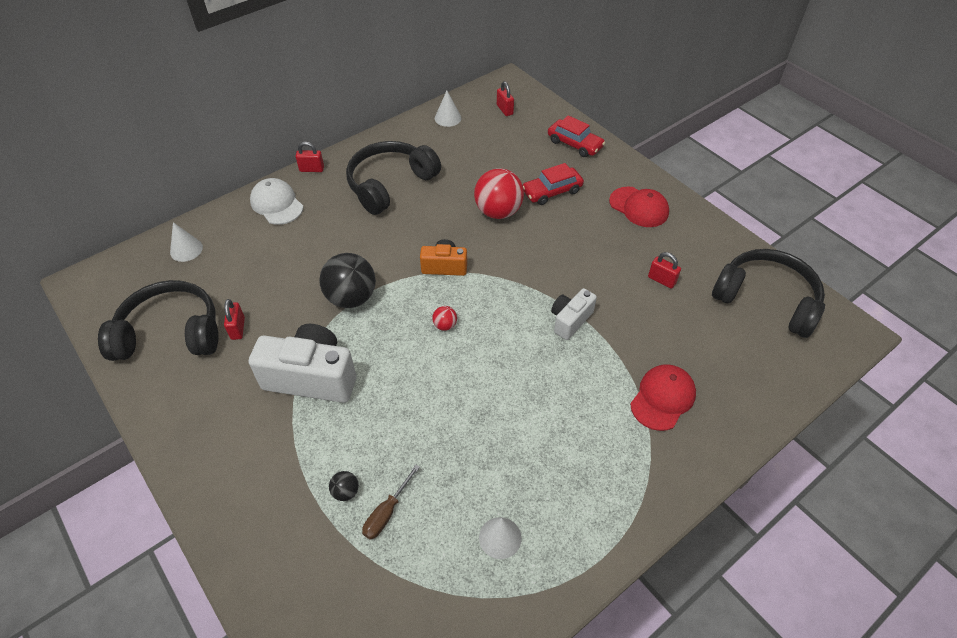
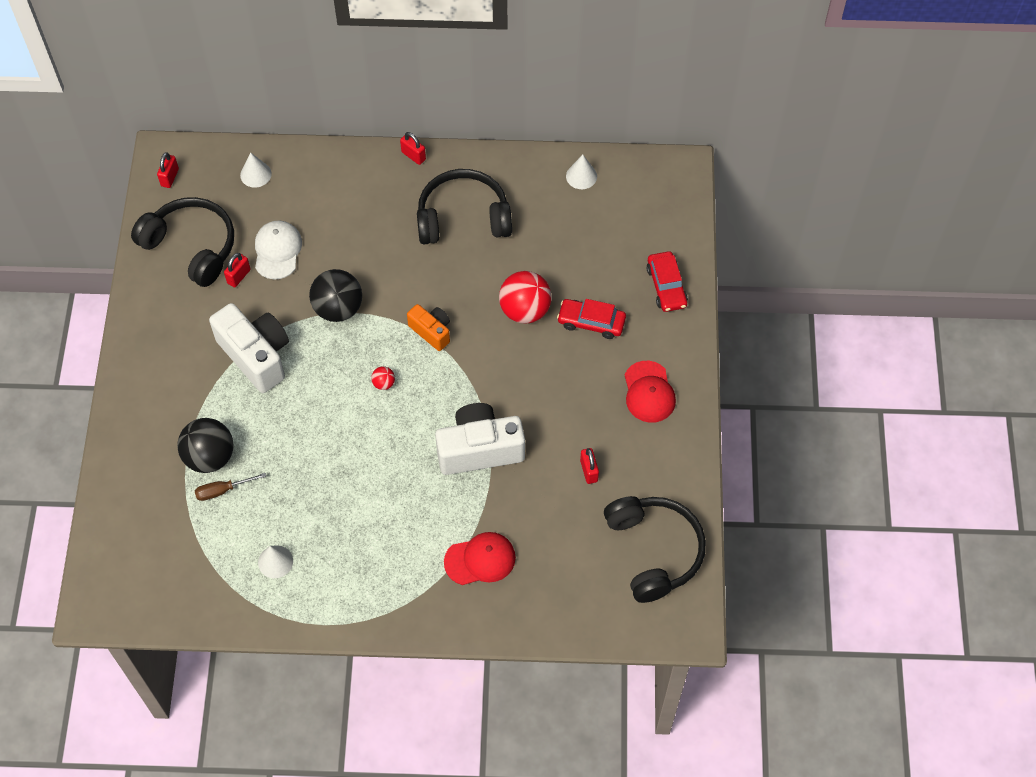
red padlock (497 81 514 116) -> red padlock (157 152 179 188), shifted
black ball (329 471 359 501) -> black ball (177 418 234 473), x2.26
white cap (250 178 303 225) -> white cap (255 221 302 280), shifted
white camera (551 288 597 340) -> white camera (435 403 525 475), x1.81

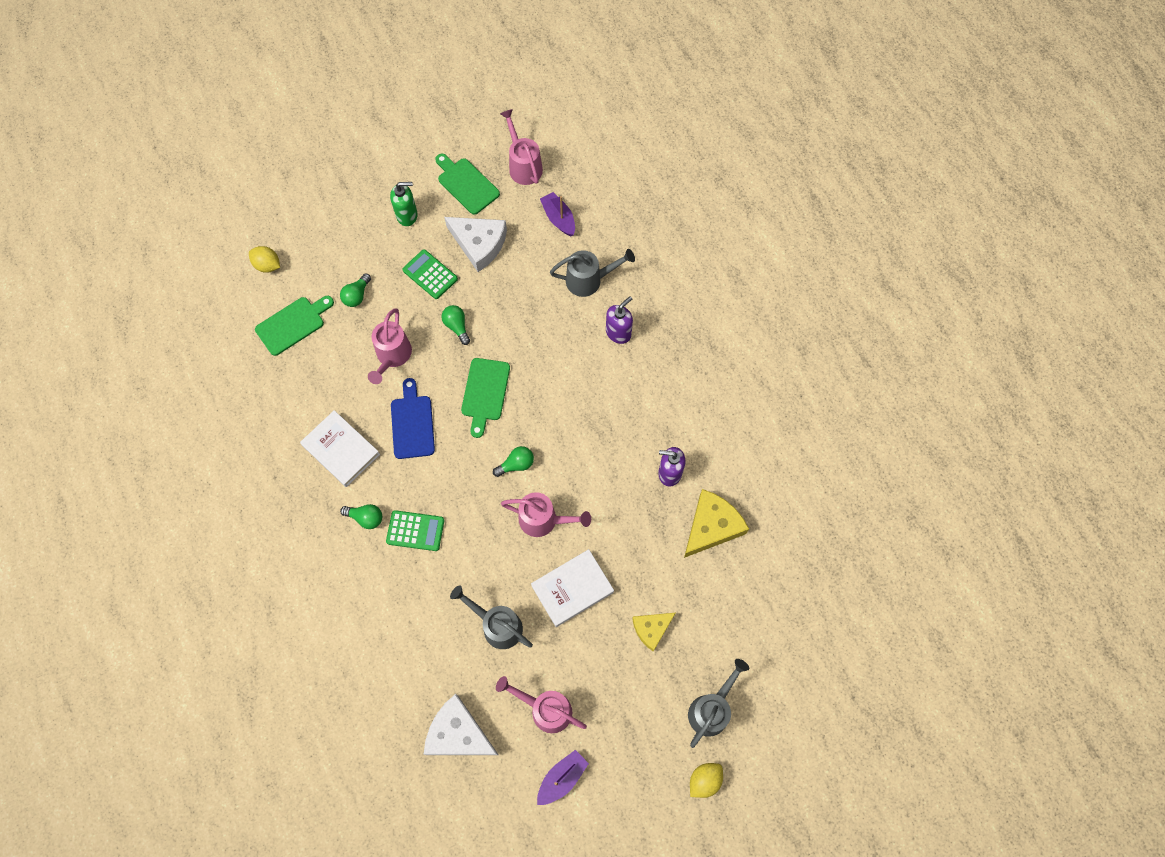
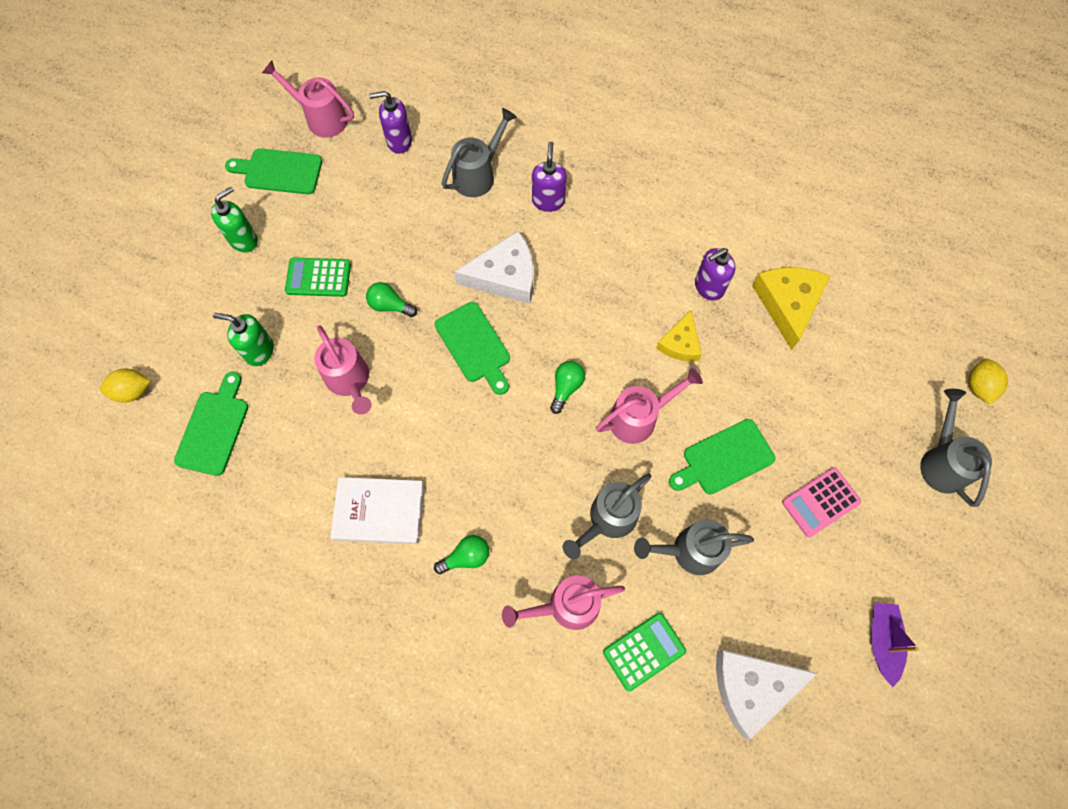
green light bulb (340 273 371 307) -> green soap dispenser (213 313 274 366)
purple boat (540 192 575 236) -> purple soap dispenser (369 91 412 154)
white cheese (444 217 507 272) -> white cheese (454 231 533 304), shifted
pink watering can (496 676 587 733) -> pink watering can (502 575 625 630), shifted
none -> grey watering can (563 473 652 559)
green calculator (386 510 444 551) -> green calculator (603 613 686 691), shifted
yellow cheese (632 613 675 652) -> yellow cheese (656 310 702 361), shifted
white book (531 549 614 627) -> green cutting board (669 419 775 494)
none -> pink calculator (782 467 861 537)
yellow lemon (690 763 723 798) -> yellow lemon (969 359 1008 405), shifted
blue cutting board (391 378 435 459) -> none

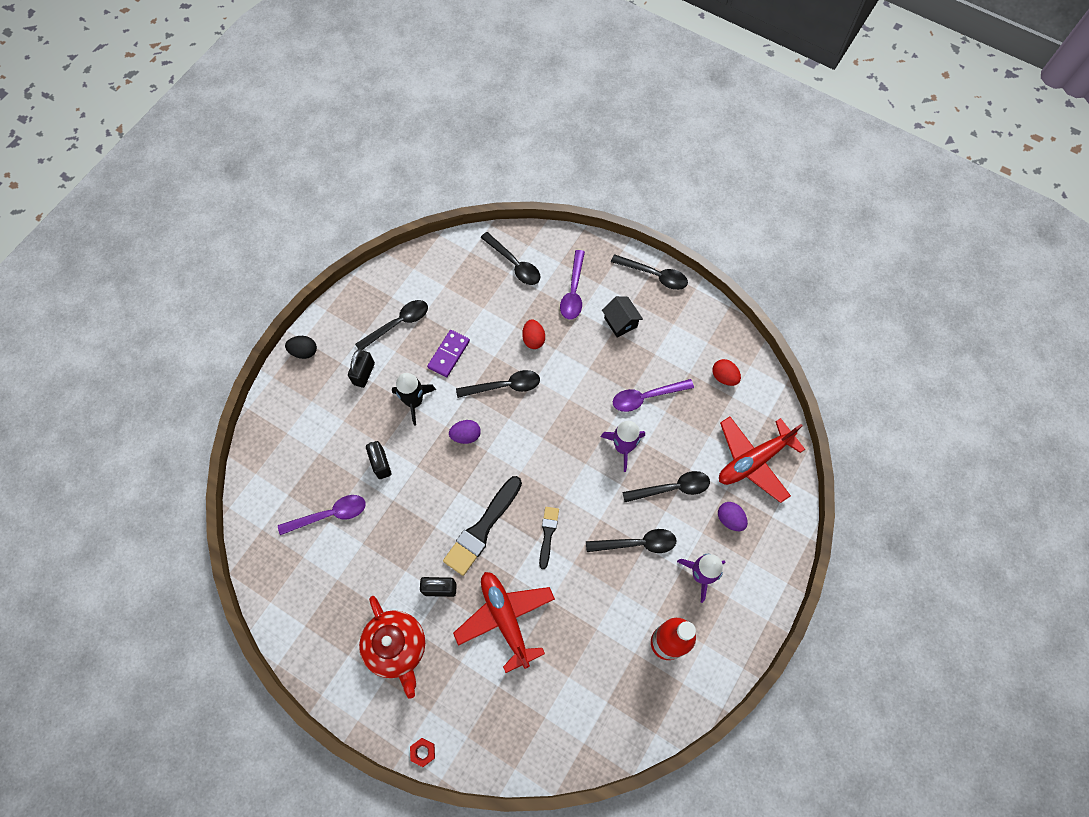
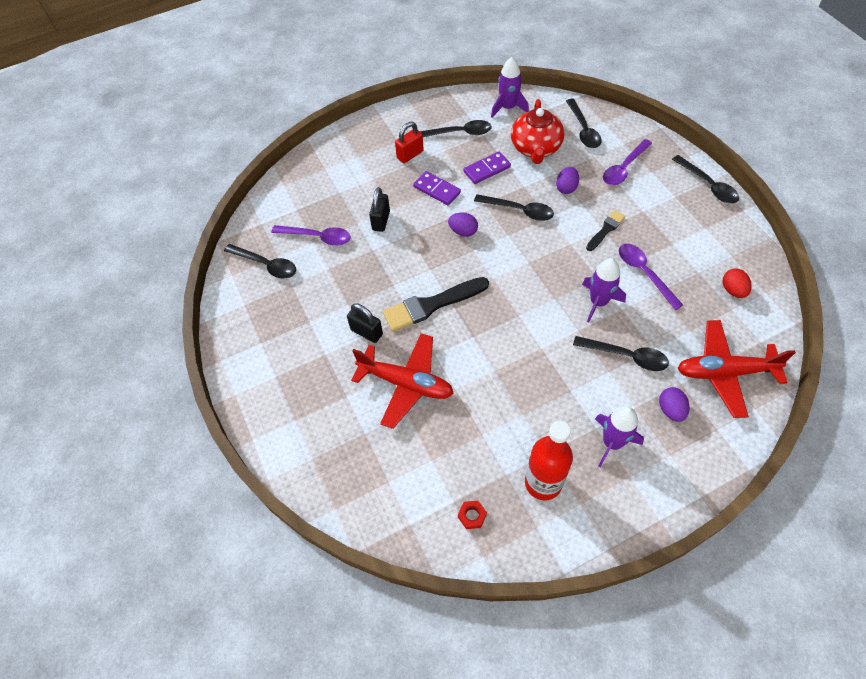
black spoon (586 529 677 553) -> black spoon (224 244 296 279), shifted
red plane (453 572 555 673) -> red plane (351 333 454 429), 105 degrees clockwise
black padlock (348 349 375 388) -> red padlock (395 122 424 163)
black rocket (392 373 436 426) -> purple domino (413 171 461 205)
red nut (410 738 435 767) -> red nut (458 501 487 529), shifted
none -> purple rocket (491 57 529 117)
red teapot (359 596 425 699) -> red teapot (511 99 564 164), shifted
red egg (522 319 545 349) -> purple egg (556 167 579 194)
black brush (539 507 559 569) -> black brush (586 210 625 251), shifted
purple spoon (613 379 694 412) -> purple spoon (619 244 683 310), 45 degrees clockwise
black egg (285 336 317 359) -> none
black house (602 296 643 338) -> none

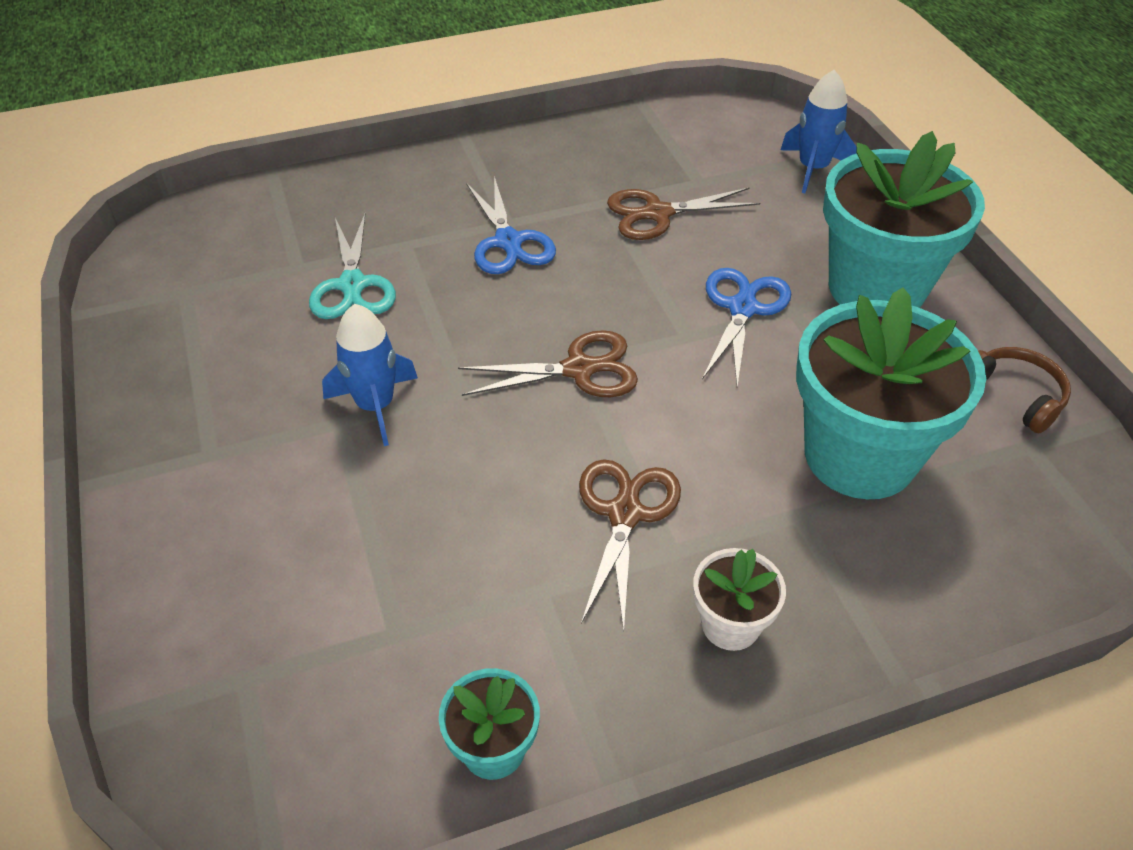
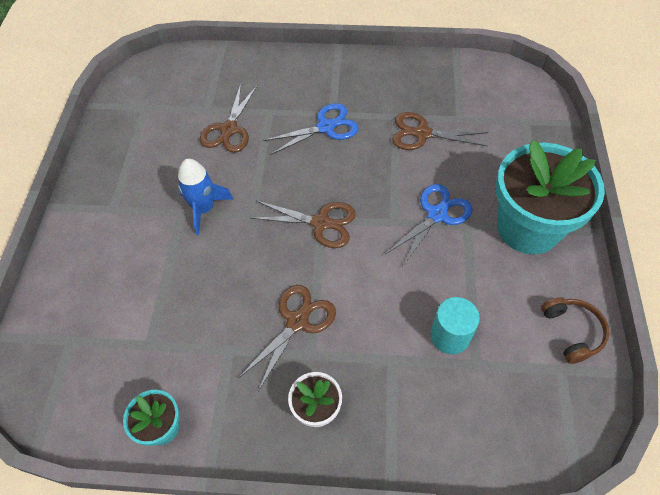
turquoise scissors (309 214 396 319) -> brown scissors (200 84 258 153)
blue scissors (466 176 556 274) -> blue scissors (263 103 359 155), 120 degrees counterclockwise
turquoise flower pot (796 287 986 499) -> turquoise cylinder (431 297 480 354)
blue rocket (781 70 857 193) -> none

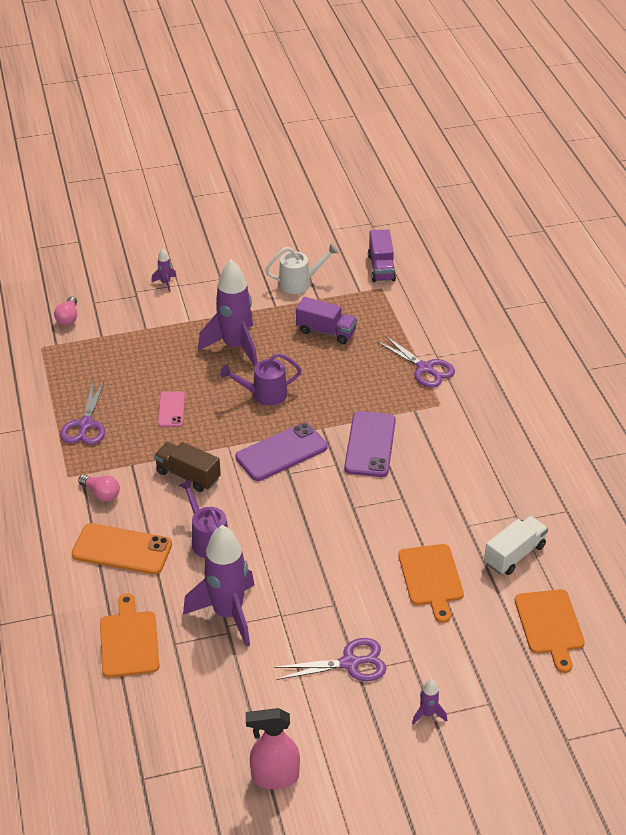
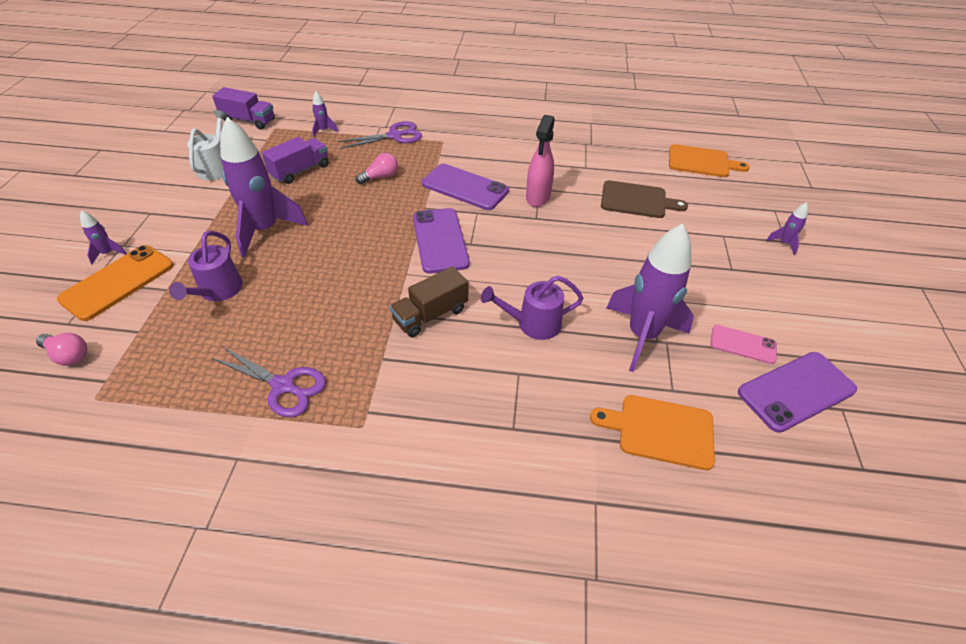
orange phone (72 523 172 575) -> orange phone (57 245 173 321), shifted
purple watering can (220 353 301 405) -> purple watering can (169 231 243 301), shifted
none -> purple rocket (312 91 338 137)
pink light bulb (78 474 120 502) -> pink light bulb (356 153 398 184), shifted
pink spray bottle (246 708 300 789) -> pink spray bottle (526 115 555 207), shifted
orange cutting board (398 544 464 623) -> brown cutting board (601 180 688 218)
pink phone (158 391 185 427) -> pink phone (710 325 777 364), shifted
none -> purple phone (738 352 857 433)
purple scissors (274 638 386 681) -> none
white truck (484 516 548 575) -> none

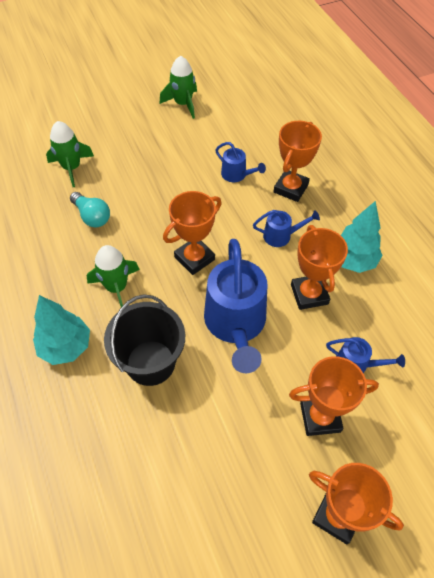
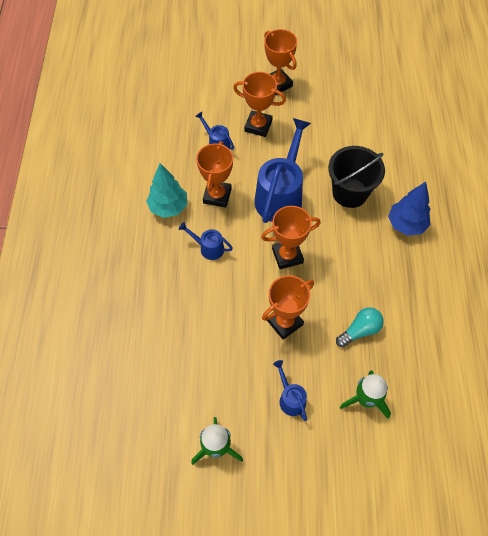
orange trophy (274 121 322 202) -> orange trophy (262 275 314 339), shifted
blue watering can (215 142 266 182) -> blue watering can (273 360 307 421), shifted
turquoise light bulb (70 192 110 228) -> turquoise light bulb (336 307 384 347), 75 degrees clockwise
turquoise tree (33 295 90 365) -> blue tree (388 182 431 236)
green rocket (87 245 140 307) -> none

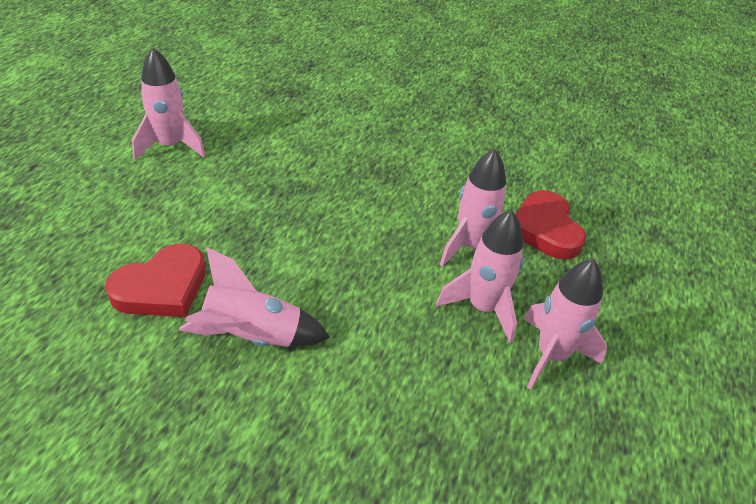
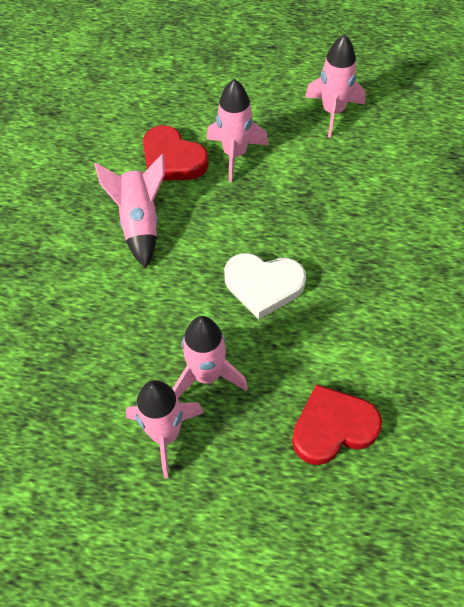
pink rocket (440 149 506 267) -> pink rocket (207 79 268 182), shifted
none -> white heart (224 253 306 319)

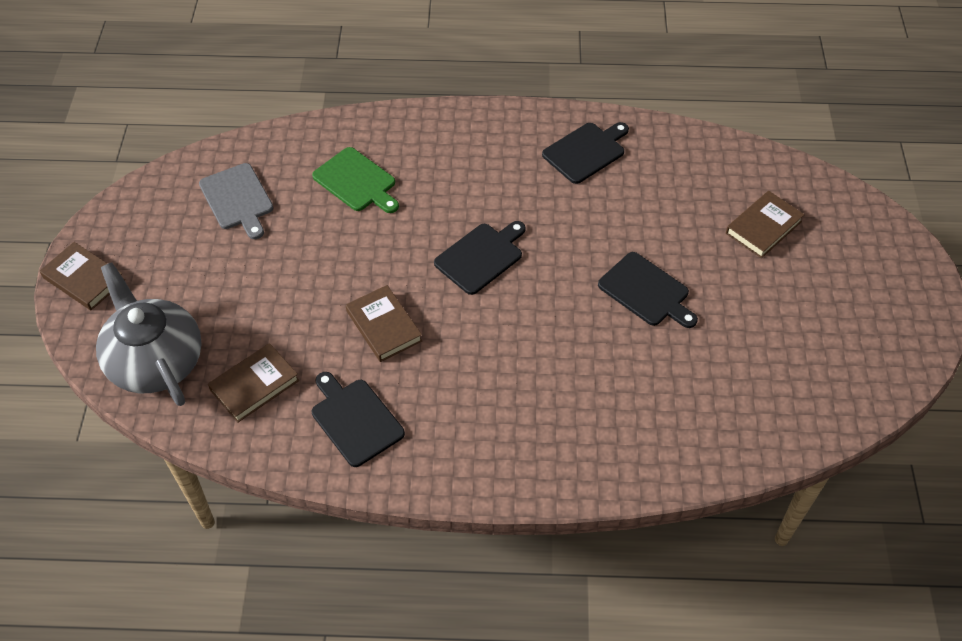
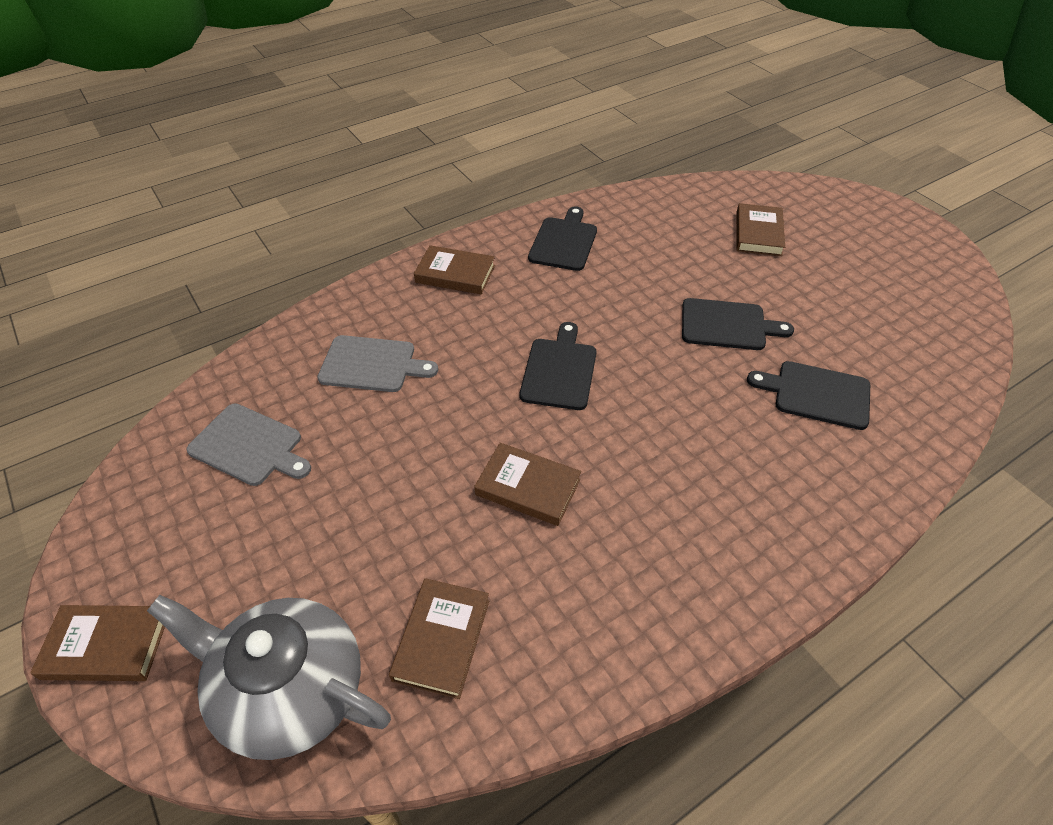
green cutting board (312 147 399 213) -> grey cutting board (317 335 438 392)
none -> brown book (414 245 495 294)
black cutting board (312 372 405 467) -> black cutting board (747 361 870 430), shifted

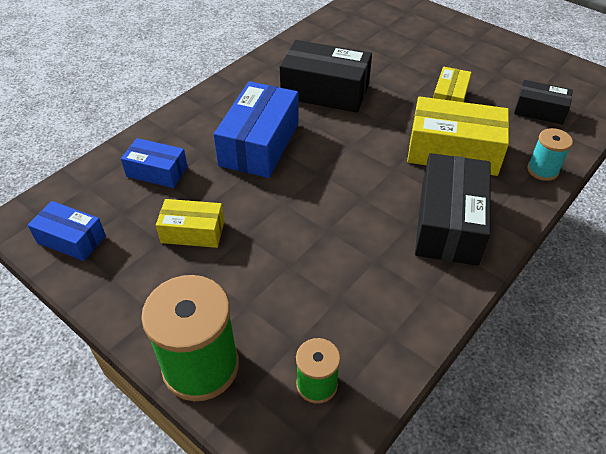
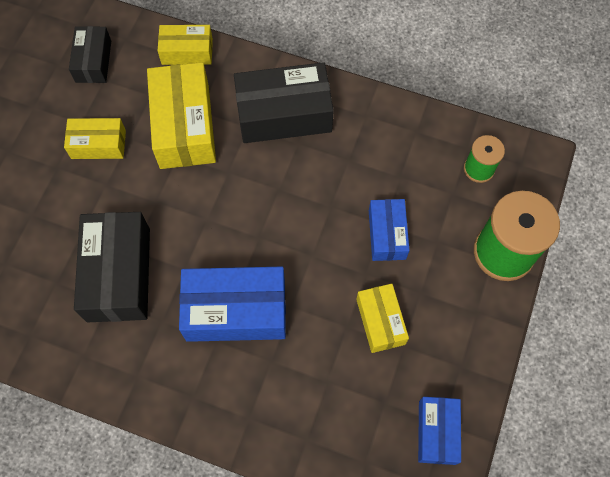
turquoise spool (527 128 573 181) -> yellow box (158 25 213 65)
blue box (121 138 188 188) -> blue box (369 199 410 261), shifted

